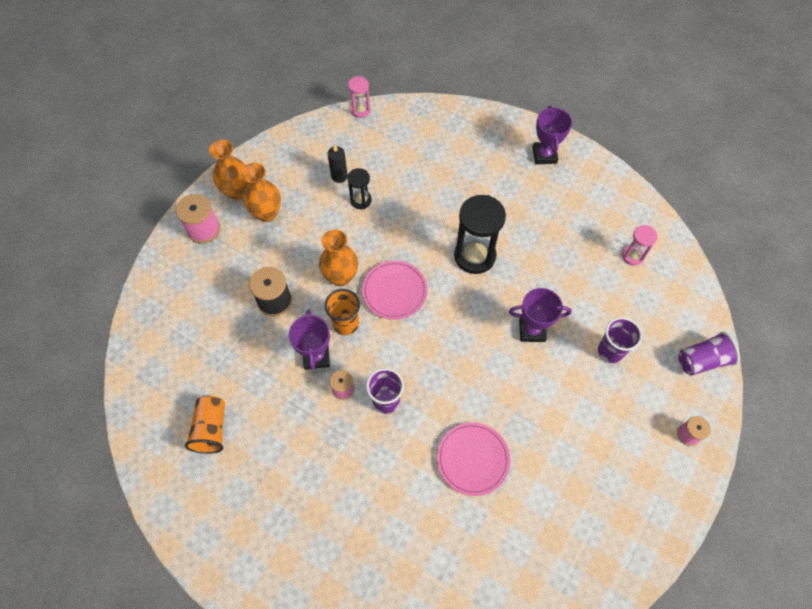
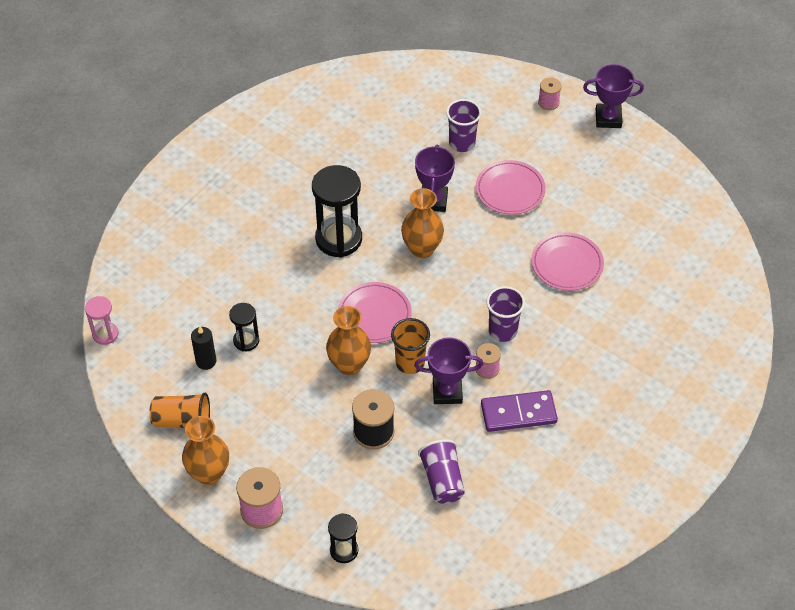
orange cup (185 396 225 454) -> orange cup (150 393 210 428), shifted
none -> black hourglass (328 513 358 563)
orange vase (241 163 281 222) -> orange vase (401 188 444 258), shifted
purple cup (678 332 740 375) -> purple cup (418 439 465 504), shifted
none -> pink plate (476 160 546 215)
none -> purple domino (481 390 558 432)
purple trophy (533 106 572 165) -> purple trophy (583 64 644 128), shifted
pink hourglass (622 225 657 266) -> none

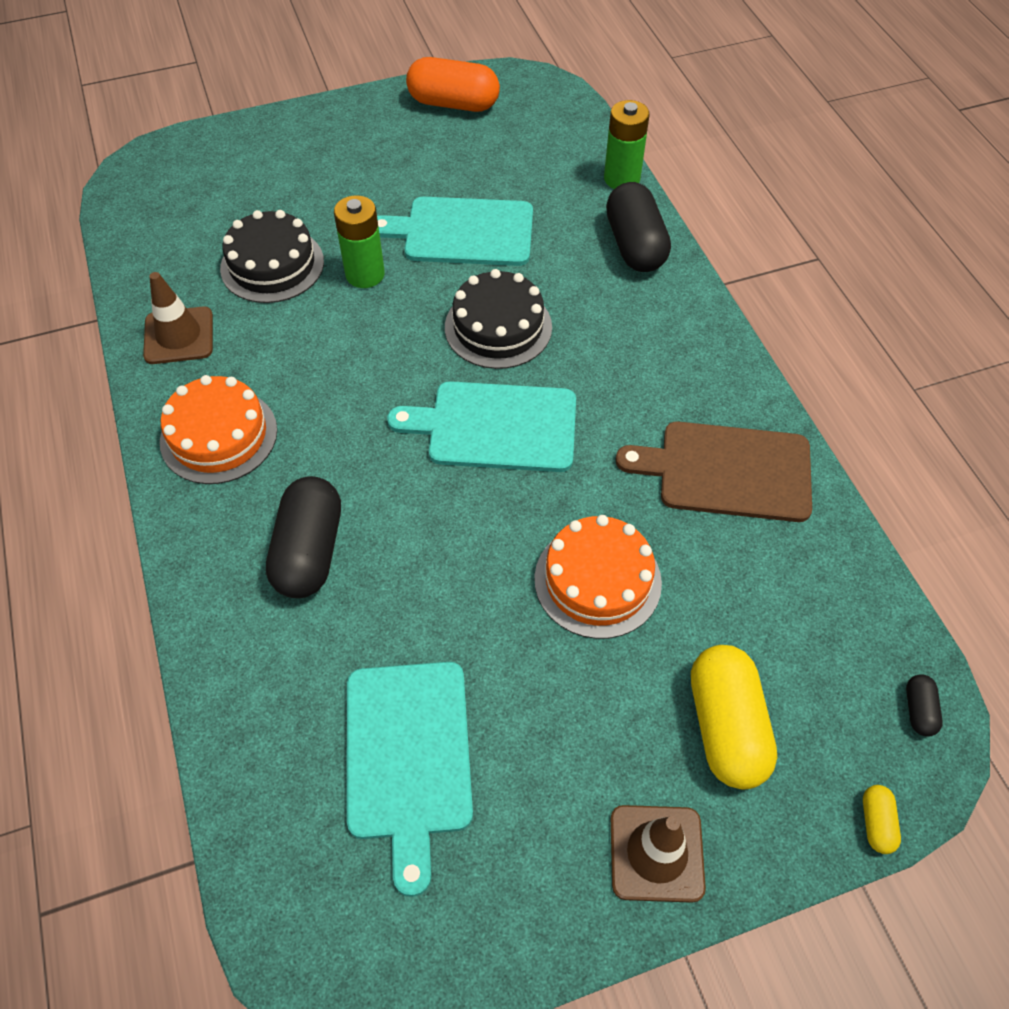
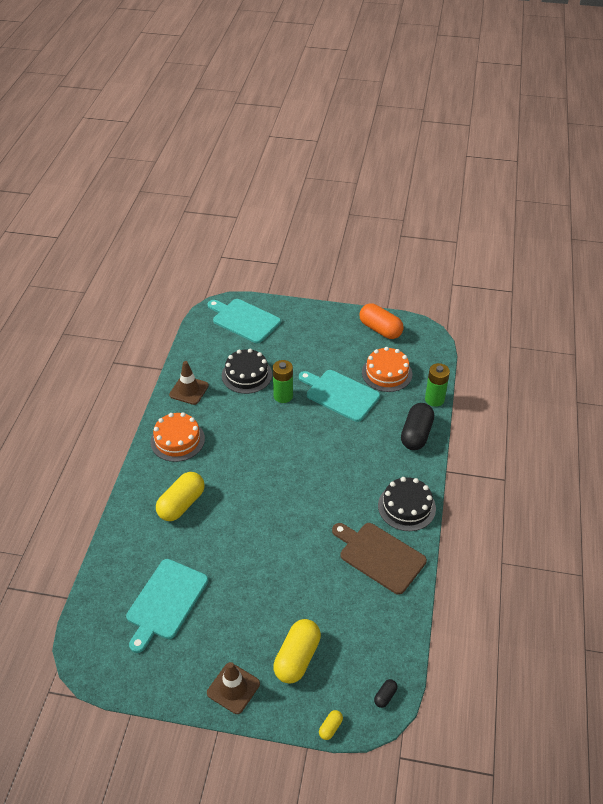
black capsule (266 476 341 598) -> yellow capsule (156 472 205 521)
turquoise cutting board (387 381 576 472) -> turquoise cutting board (208 299 281 343), shifted
orange cake (534 515 662 639) -> orange cake (362 347 412 392), shifted
black cake (445 269 552 369) -> black cake (378 477 436 531), shifted

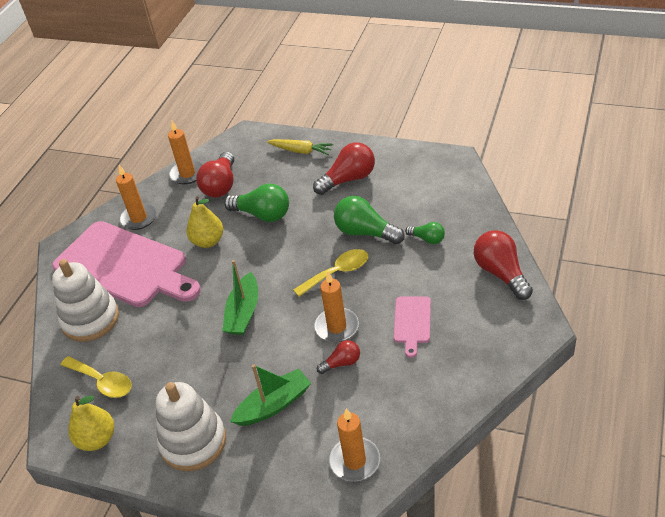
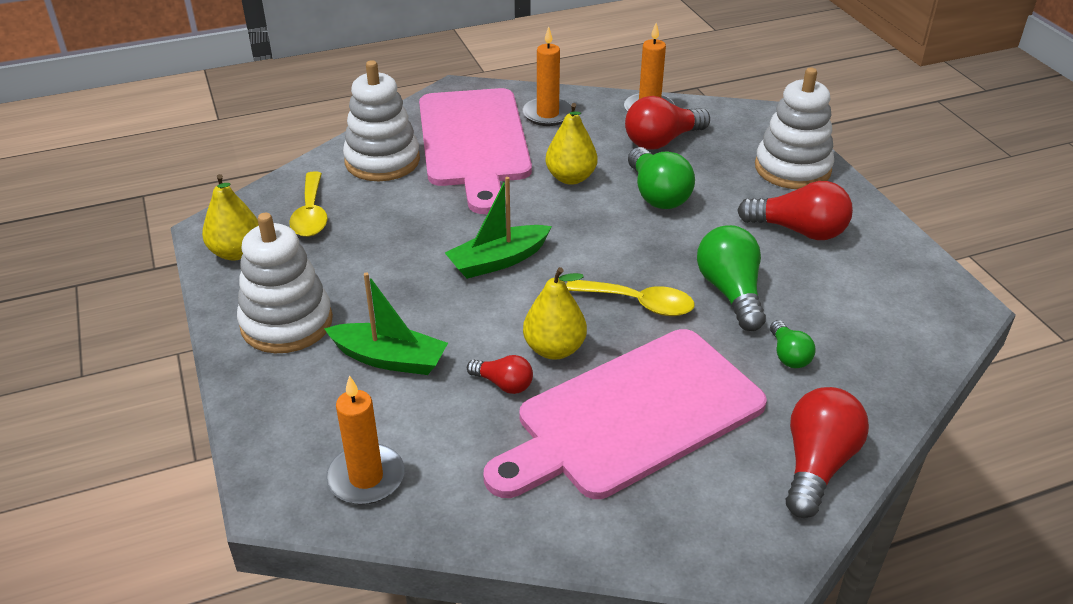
pink cutting board (394 297 431 358) -> pink cutting board (483 329 767 499), x2.37
orange candle (314 272 359 342) -> yellow pear (523 267 587 360)
yellow carrot (267 139 334 155) -> white stacking toy (755 68 834 189)

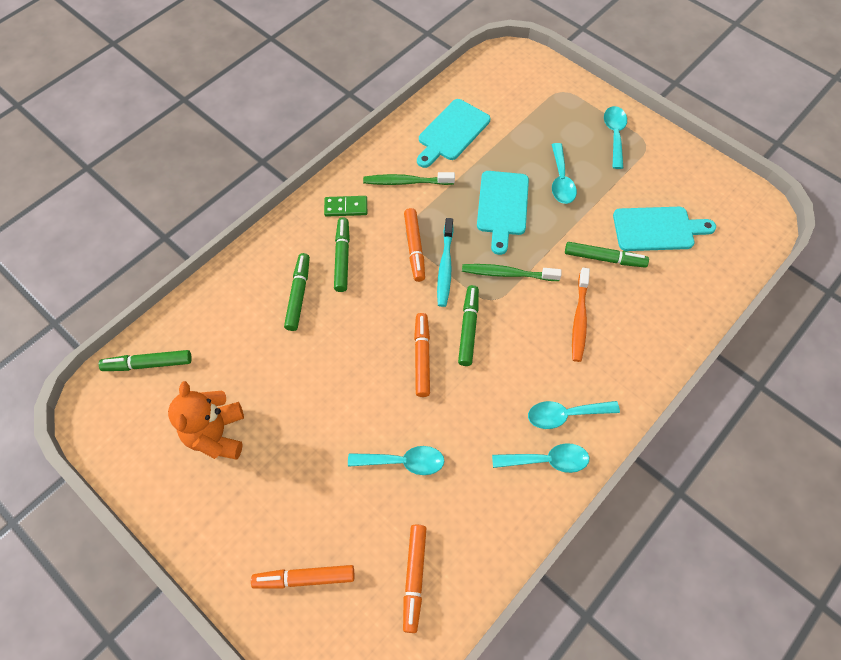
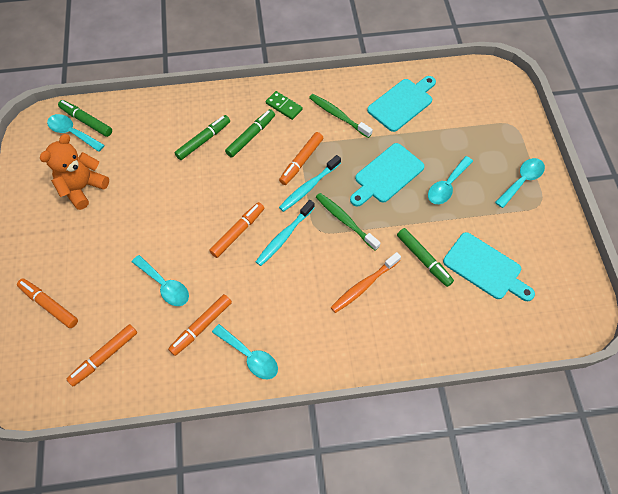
turquoise spoon (528 401 620 429) -> turquoise spoon (47 114 105 152), shifted
none -> orange marker (168 294 232 356)
green marker (458 285 479 366) -> turquoise toothbrush (256 200 315 266)
turquoise cutting board (417 99 491 168) -> turquoise cutting board (367 76 436 132), 150 degrees clockwise

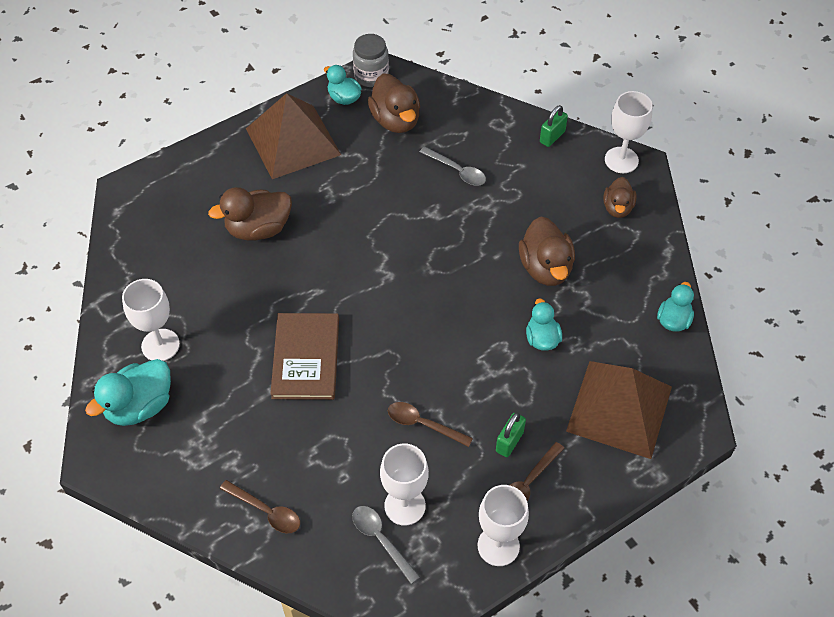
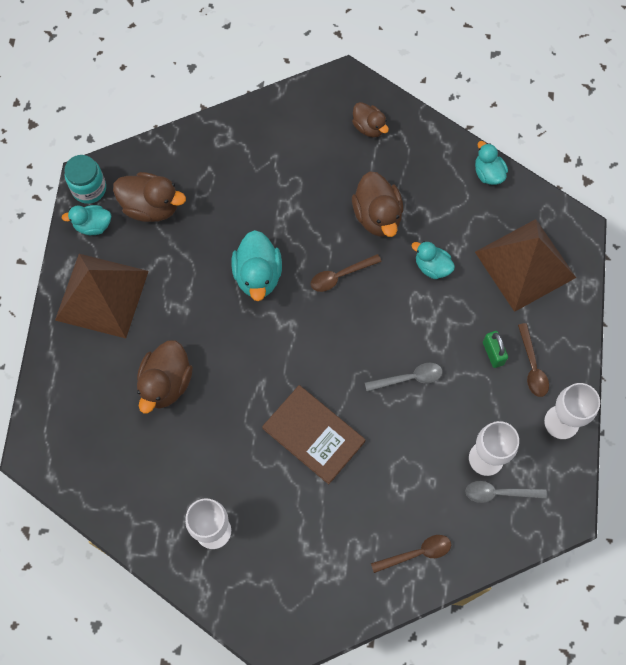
grey jar (353 34 389 87) -> turquoise jar (65 155 106 204)
turquoise duck (85 359 171 426) -> turquoise duck (231 230 282 301), shifted
brown spoon (388 402 473 447) -> brown spoon (311 254 382 292), shifted
brown duck (519 216 575 286) -> brown duck (352 171 403 237), 45 degrees clockwise
grey spoon (420 146 486 186) -> grey spoon (365 363 443 391), shifted
green padlock (540 105 568 147) -> none
white goblet (605 91 653 173) -> none

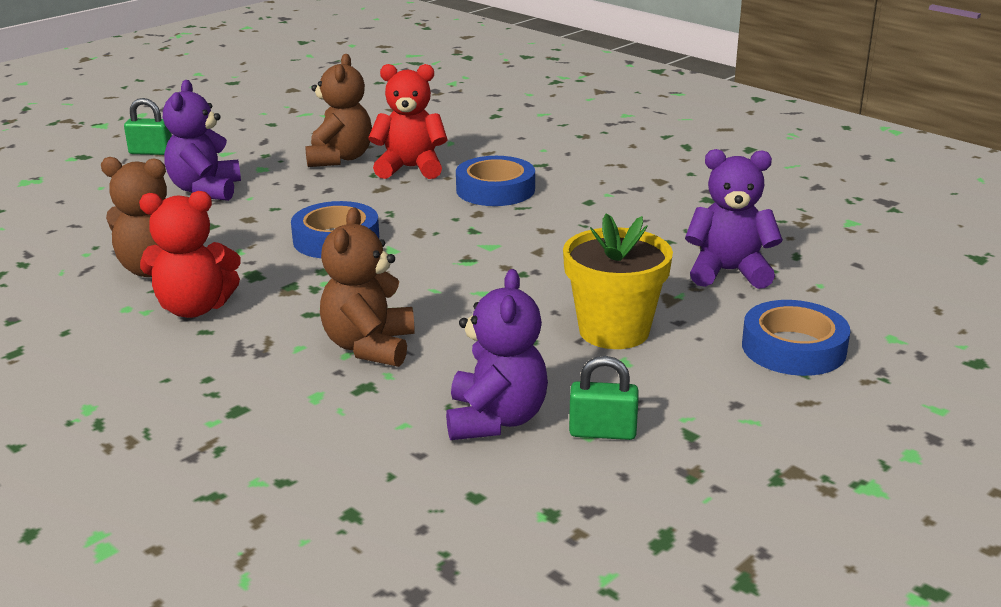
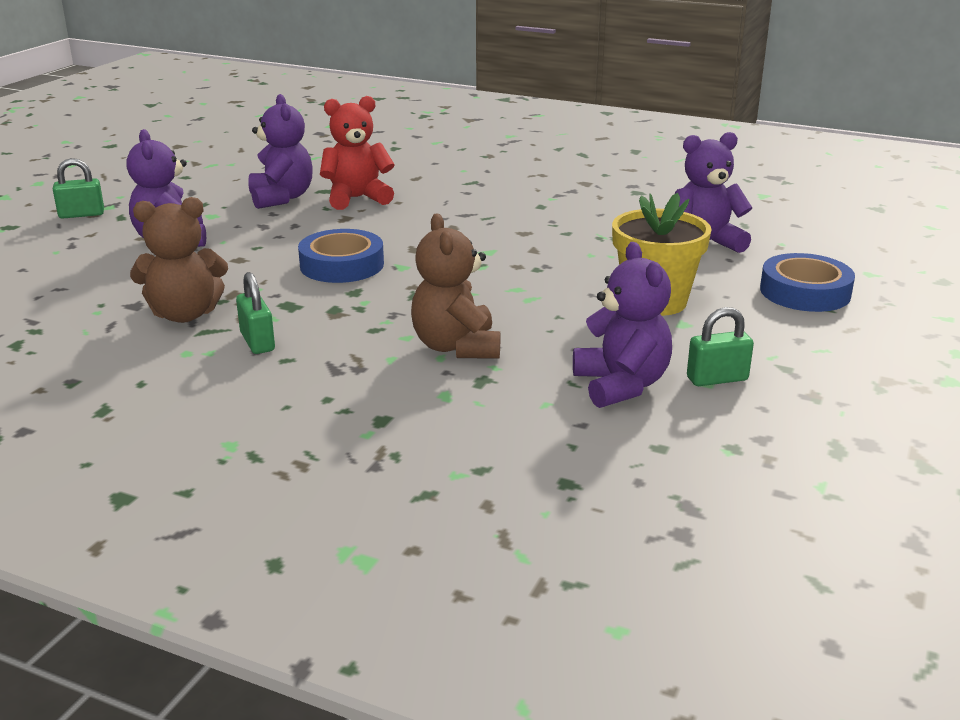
red teddy bear (139 191 241 318) -> green padlock (236 272 275 354)
brown teddy bear (305 54 372 167) -> purple teddy bear (248 94 313 209)
blue tape (456 156 535 206) -> none

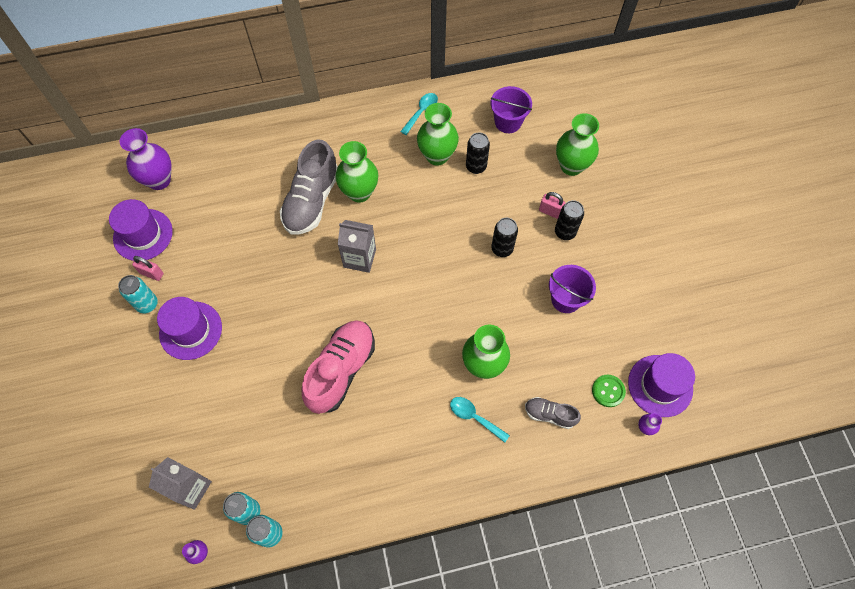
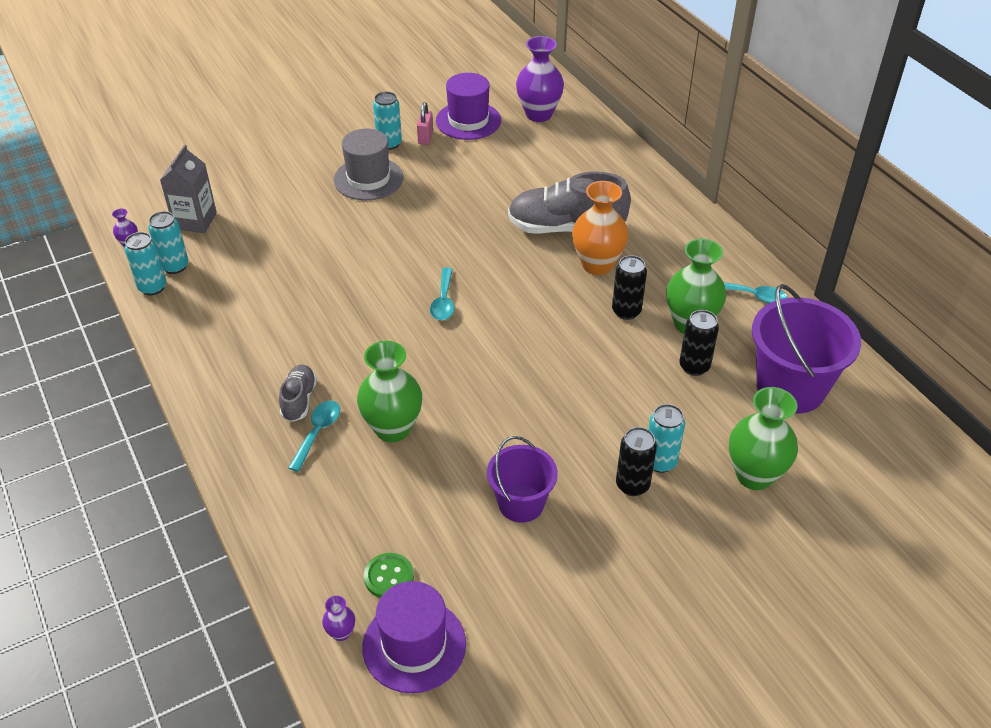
grey shoe (525 397 581 429) -> grey shoe (279 365 317 422), shifted
purple hat (157 297 222 360) -> grey hat (334 128 403 200)
none -> turquoise spoon (430 267 454 320)
green vase (335 141 378 203) -> orange vase (572 181 629 275)
black can (491 218 518 257) -> black can (612 255 647 320), shifted
pink padlock (539 192 566 219) -> turquoise can (648 404 685 473)
purple bucket (490 86 532 133) -> purple bucket (752 284 861 414), x1.63
pink shoe (301 320 375 414) -> none
grey carton (338 220 376 273) -> none

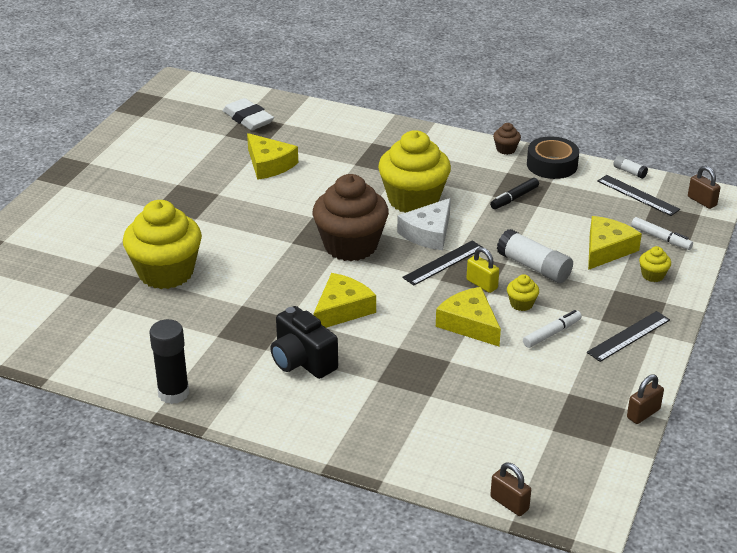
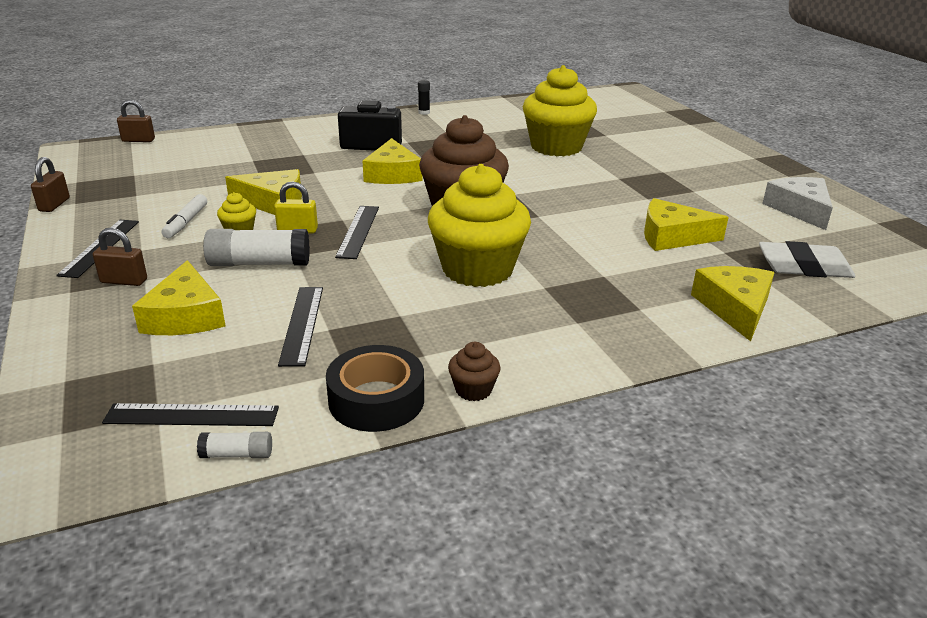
brown padlock (688 166 721 209) -> brown padlock (93 227 147 286), shifted
none -> black ruler (278 287 323 367)
black glue stick (150 319 189 404) -> black glue stick (418 80 430 115), x0.49
none -> yellow cheese (691 266 775 341)
white cheese (397 198 451 250) -> white cheese (762 177 833 230), shifted
black marker (490 178 539 209) -> none
white marker (631 217 693 250) -> none
yellow cupcake (639 246 671 282) -> none

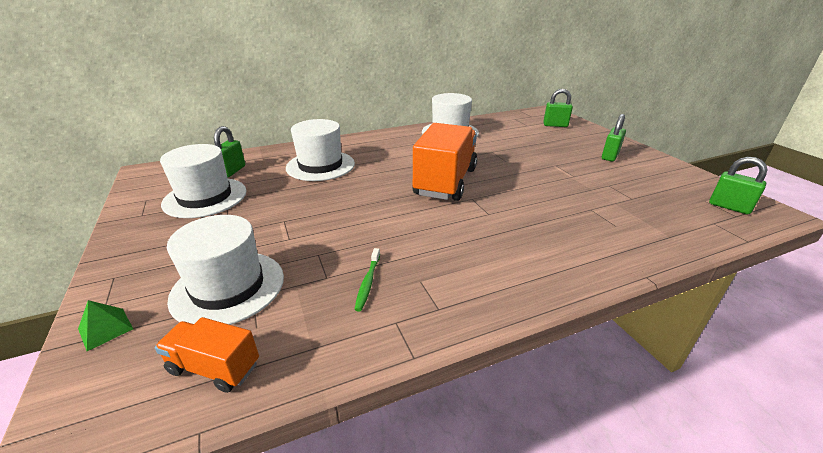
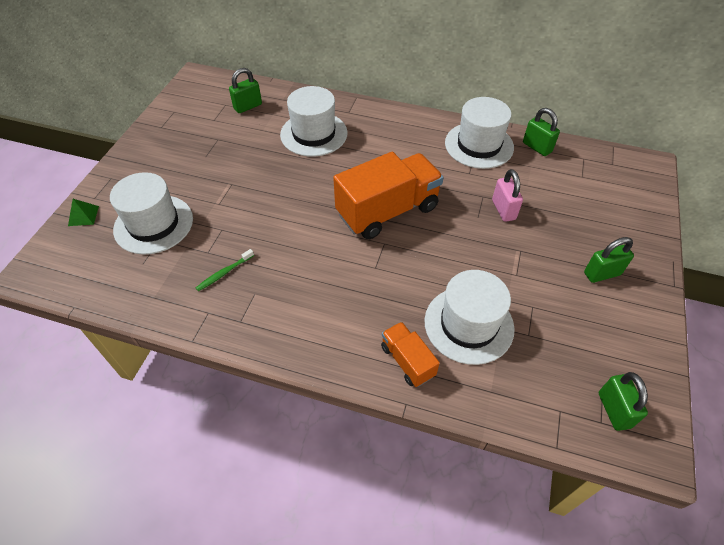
orange truck (155 317 259 393) -> orange truck (381 322 440 387), shifted
white hat (160 144 247 218) -> white hat (425 270 515 365), shifted
none -> pink padlock (492 169 523 222)
green padlock (543 89 573 127) -> green padlock (523 108 560 156), shifted

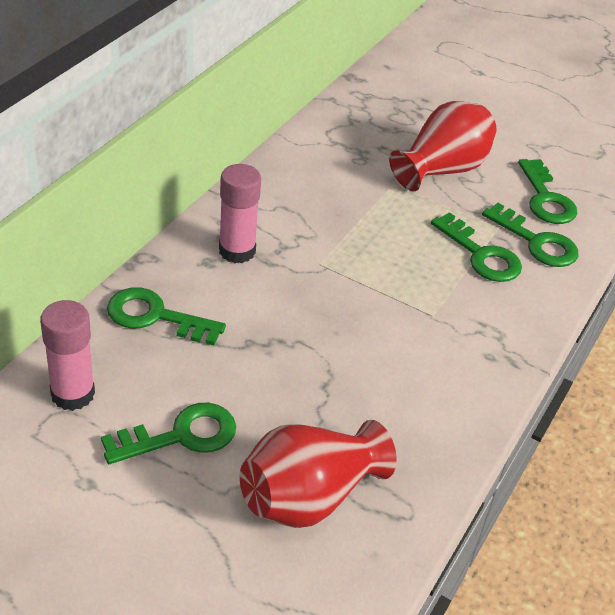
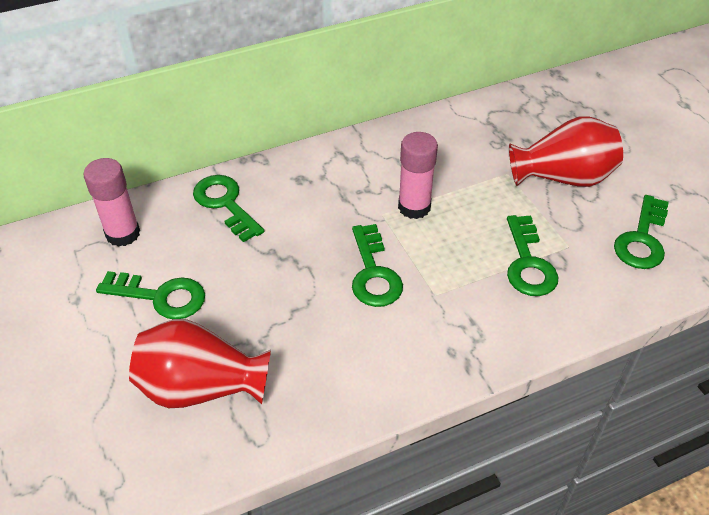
green key (482 203 578 267) -> green key (352 224 403 307), shifted
pink glue stick (219 164 261 263) -> pink glue stick (398 132 438 219), shifted

